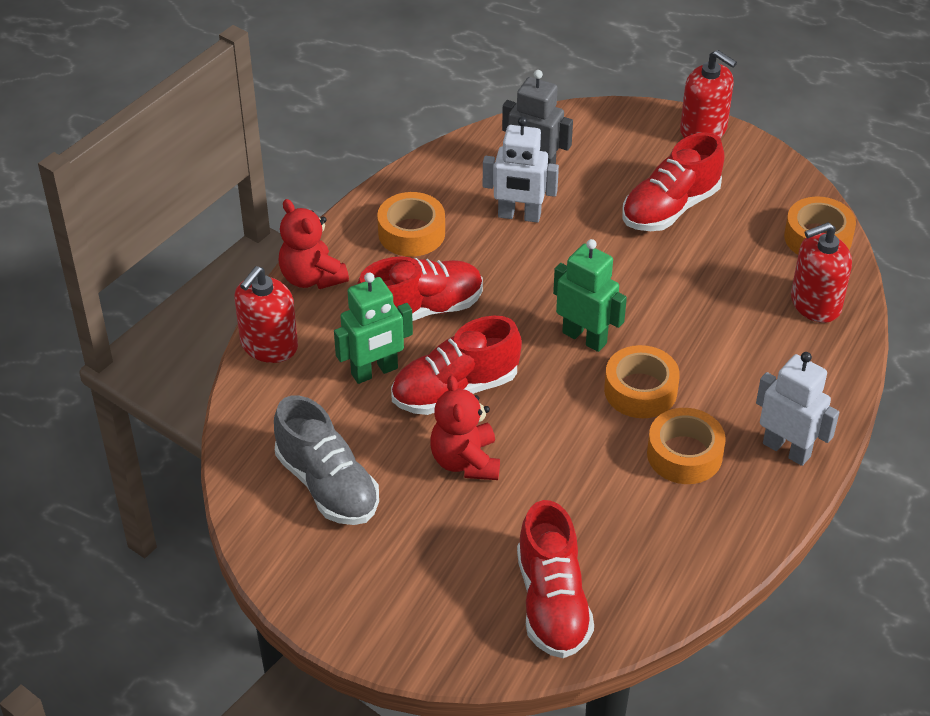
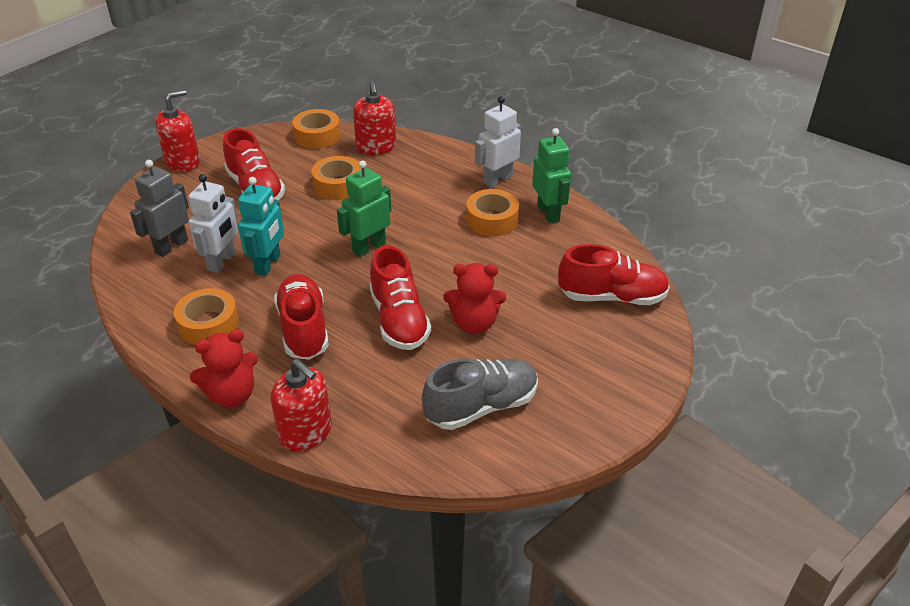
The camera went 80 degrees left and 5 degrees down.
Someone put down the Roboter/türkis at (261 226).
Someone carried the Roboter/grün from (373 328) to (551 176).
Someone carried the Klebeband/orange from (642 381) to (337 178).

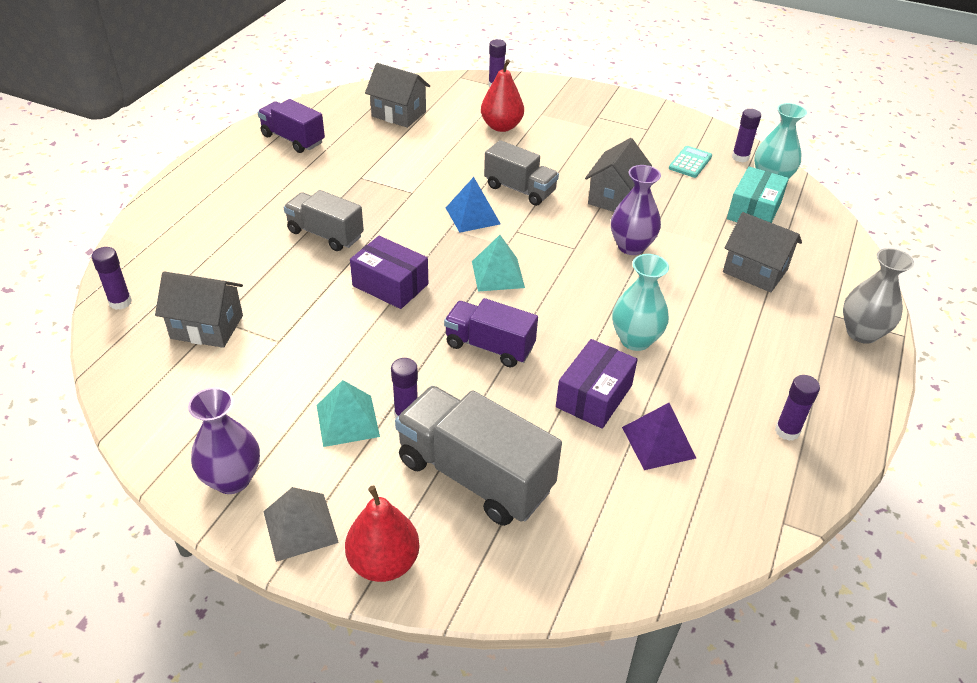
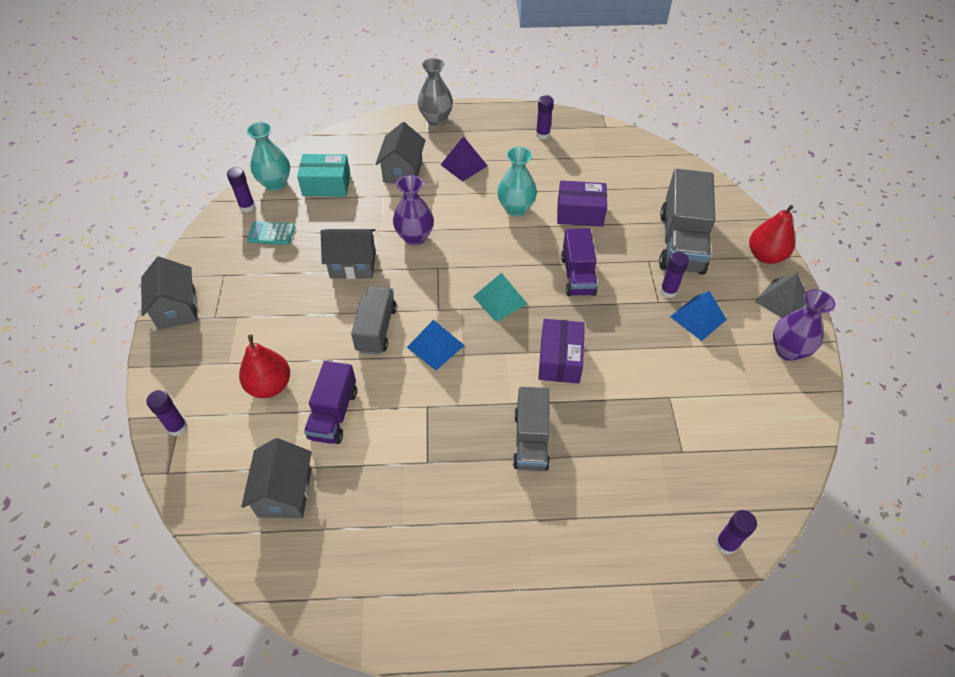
The camera went 115 degrees left and 10 degrees up.
Someone carried the Haus/grau from (199 309) to (169 293).
Someone carried the Lastwagen/lila from (291 126) to (330 402).
Someone carried the Pyramide/lila from (659 436) to (464 158).
Someone repainted the Pyramide/türkis at (348 413), which became the Pyramide/blau at (698 316).

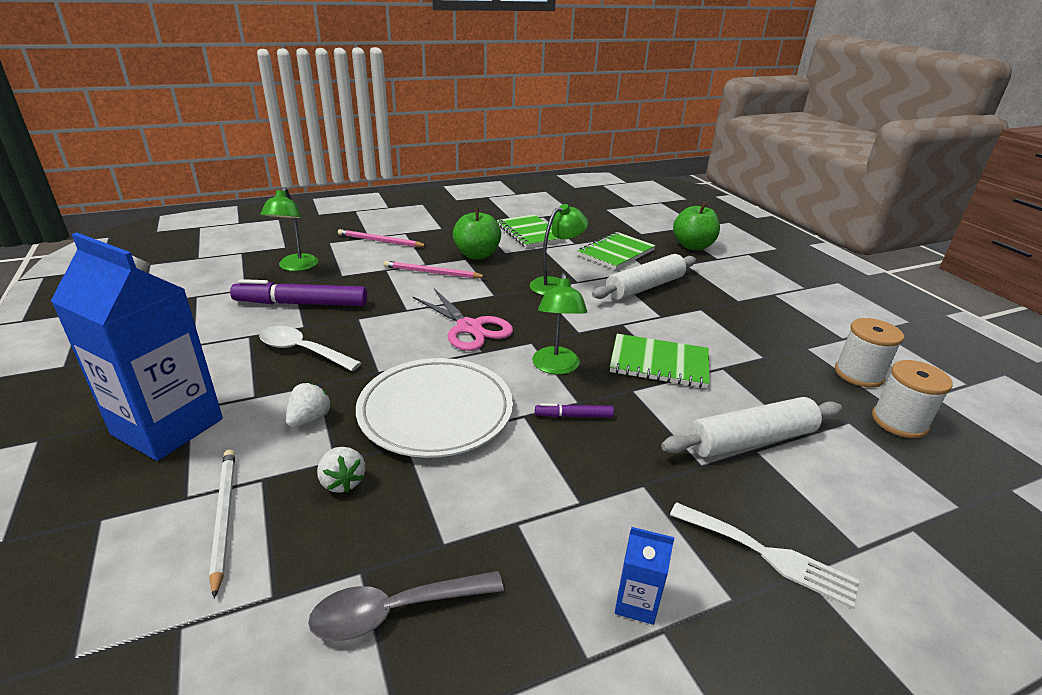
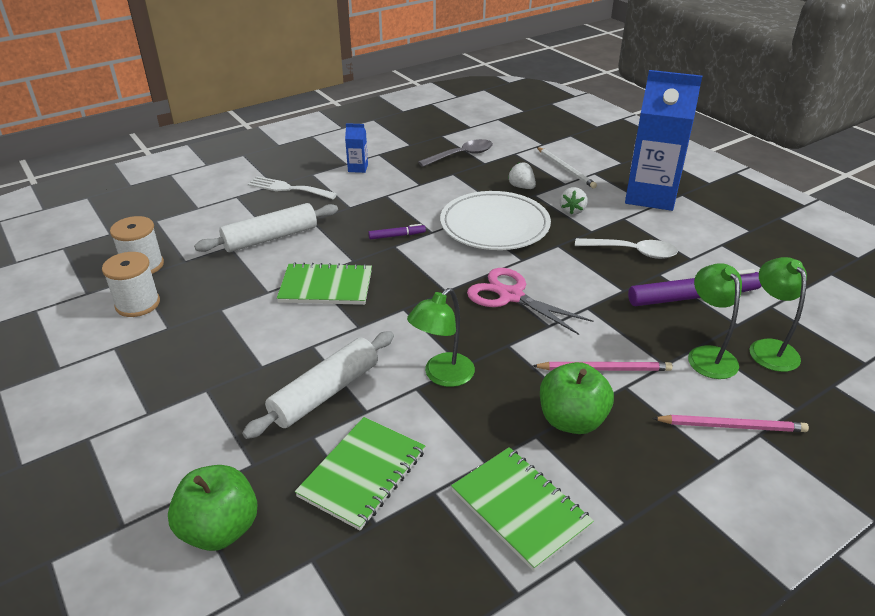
The camera went 170 degrees right and 5 degrees up.
Someone carried the Lampe/grün from (559 324) to (715 321).

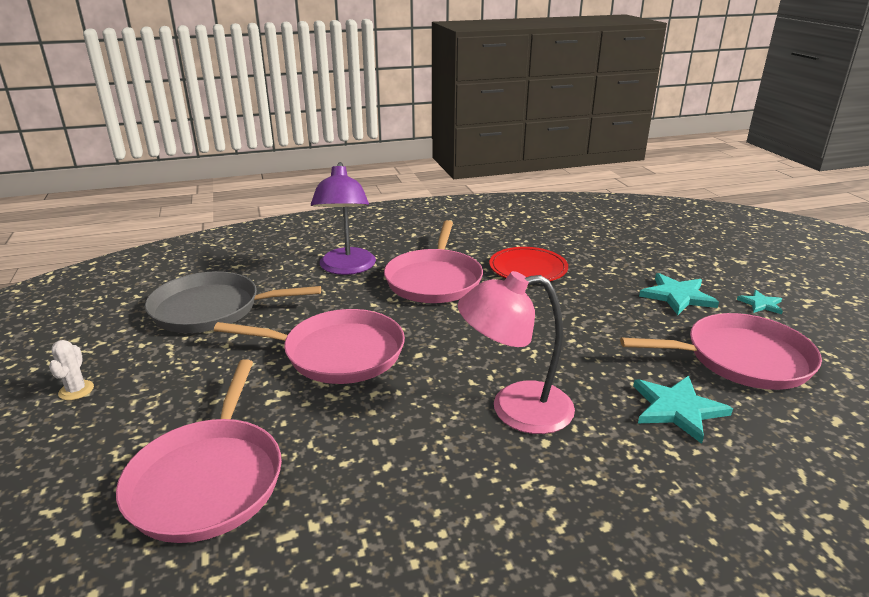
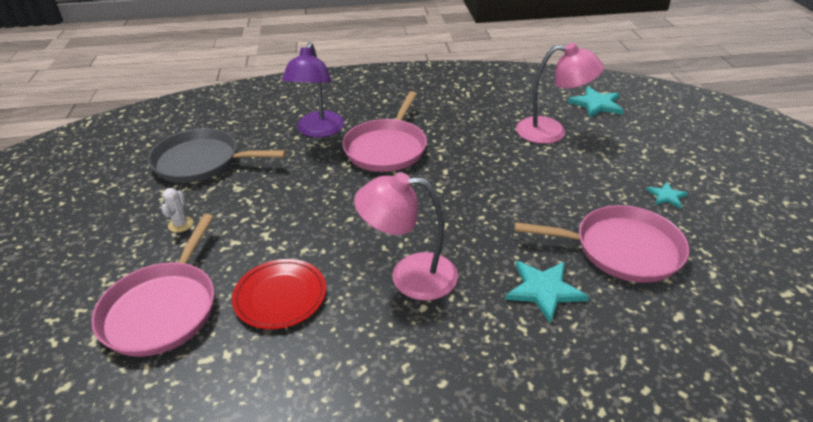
The camera went 10 degrees right and 10 degrees up.
Someone took away the Pfanne/rosa at (309 346).
Someone put down the Lampe/rosa at (560 93).
Someone carried the Kaktus/weiß from (71 370) to (177 210).
Someone carried the Teller/rot from (528 264) to (279 294).
Someone carried the Stern/türkis from (679 294) to (596 102).

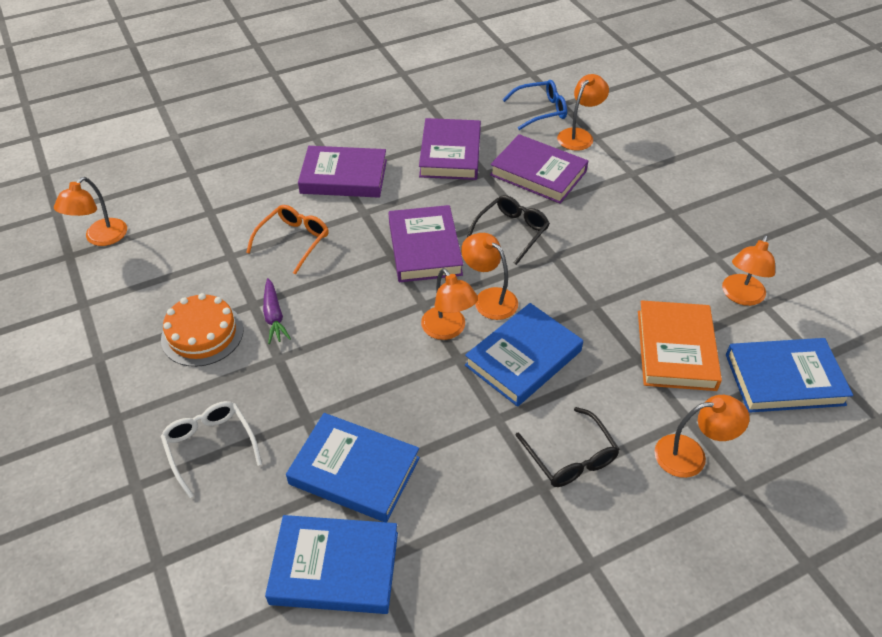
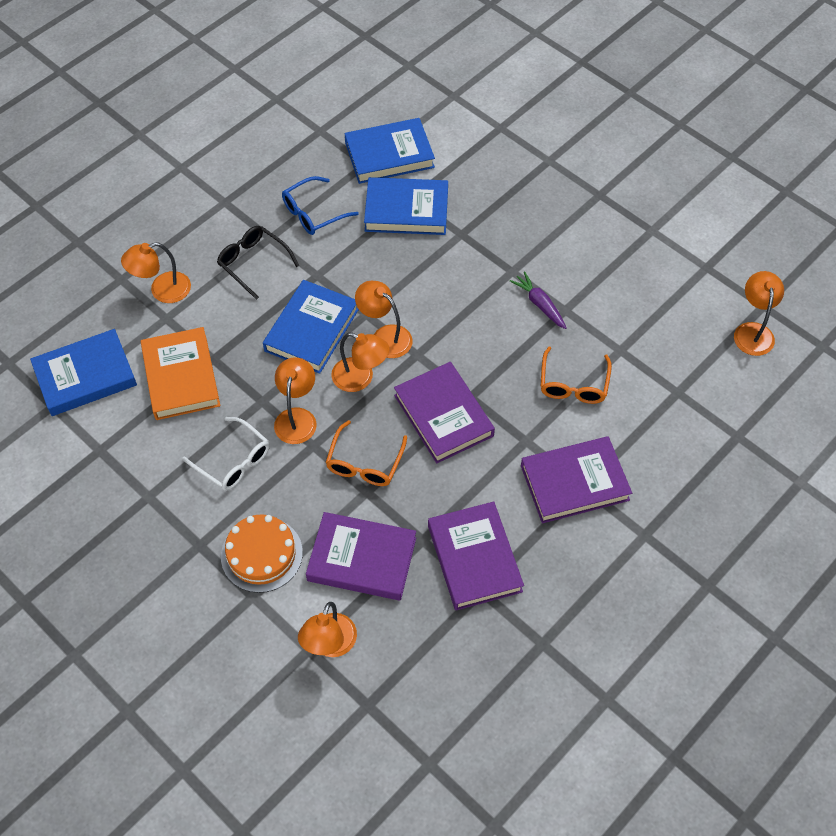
The camera went 160 degrees right and 10 degrees up.
Someone carried the Brille/weiß from (211 449) to (226 454).
Someone carried the Kuchen/orange from (202 330) to (262 553).
Someone carried the Brille/blau from (534 105) to (320 205).
Someone carried the Lampe/orange from (748 270) to (295 400).
Someone repainted the Brille/schwarz at (508 230), which became the Brille/orange at (366 453).

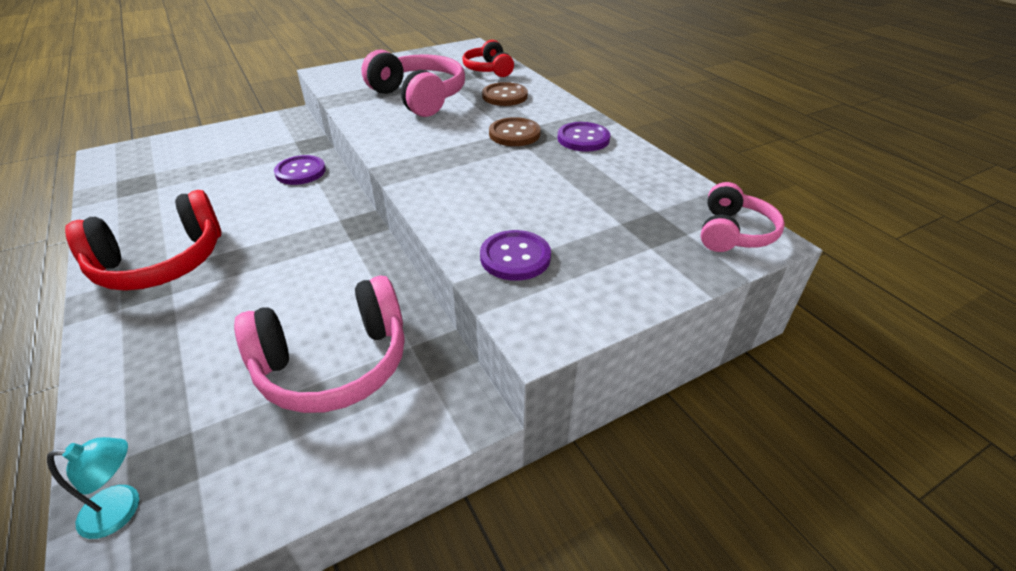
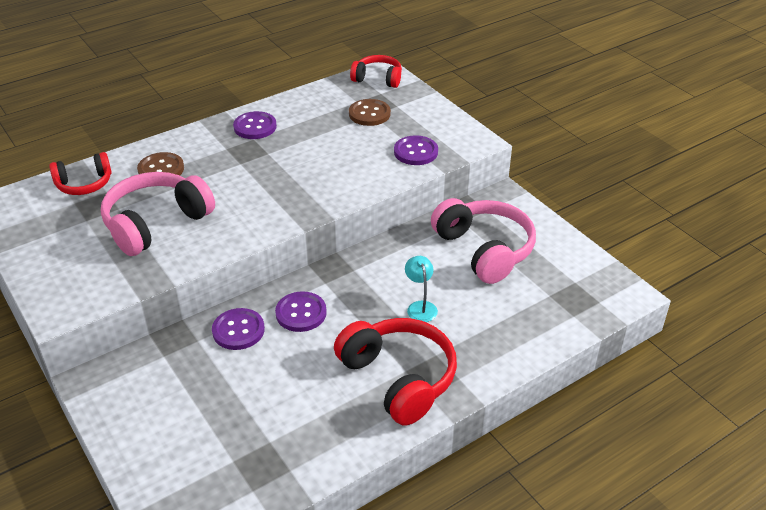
The camera went 95 degrees left and 0 degrees up.
Someone put down the Knopf/lila at (301 311).
Someone carried the Lampe/türkis from (93 488) to (421 289).
Someone carried the Knopf/braun from (515 131) to (370 112).
Someone repainted the Kopfhörer/rosa at (743 217), which became the Kopfhörer/rot at (376 71).

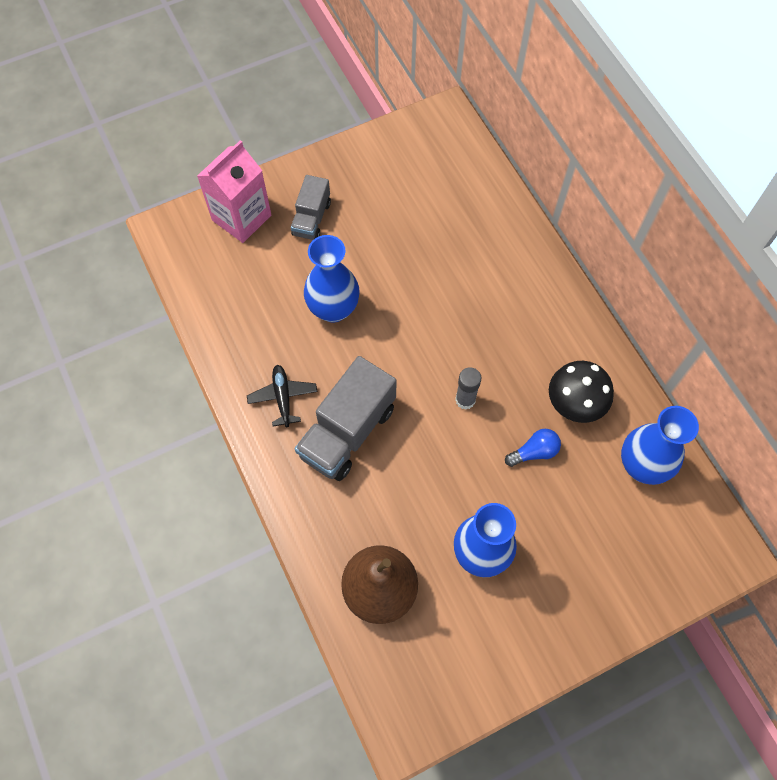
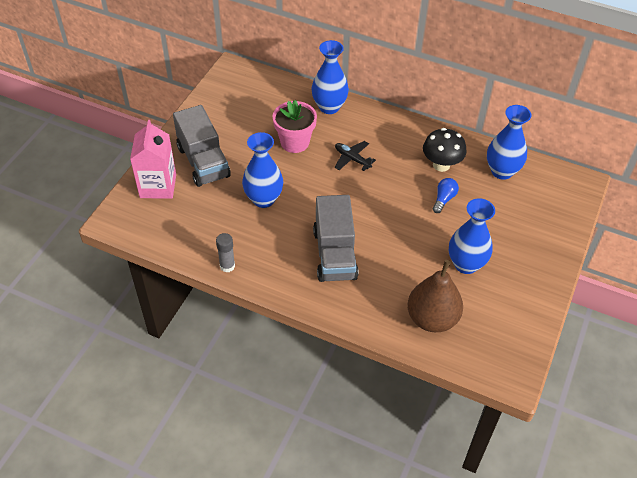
The camera went 40 degrees left and 15 degrees down.
Someone put down the Blumentopf/rosa at (294 126).
Someone put down the Vase/blau at (330 77).
Someone carried the Flugzeug/schwarz from (282 396) to (355 156).
Someone carried the Klebestift/grau from (468 388) to (225 252).
Someone scaled the Lastwagen/grau at (311 207) by 1.72.

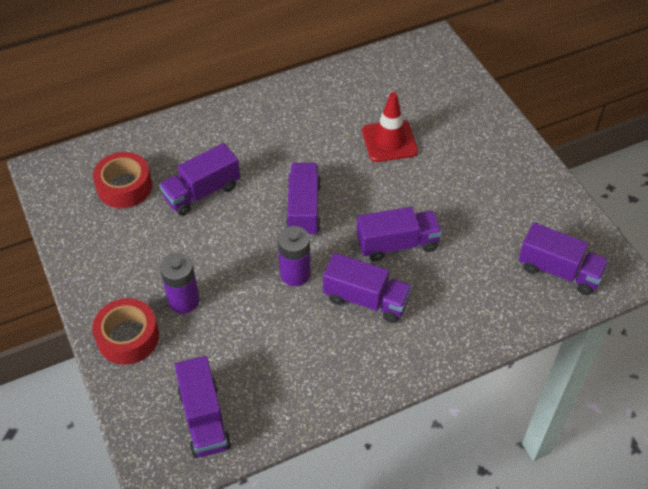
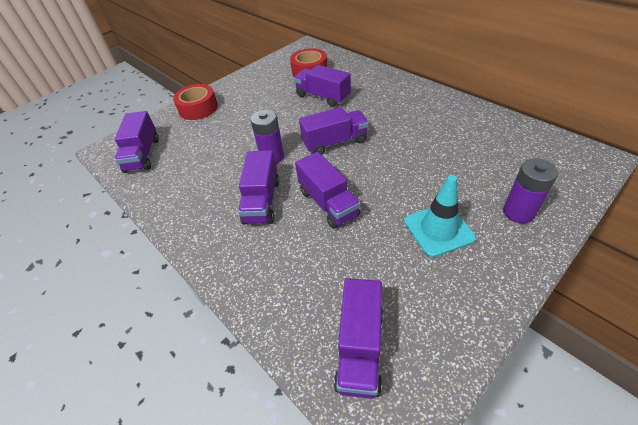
The camera went 75 degrees right and 5 degrees down.
Someone took away the Leitkegel/rot at (390 127).
Someone put down the Leitkegel/türkis at (440 216).
Someone carried the Batterie/lila from (180 283) to (530 191).
Someone rotated the Lastwagen/lila at (202 407) by 60 degrees counterclockwise.

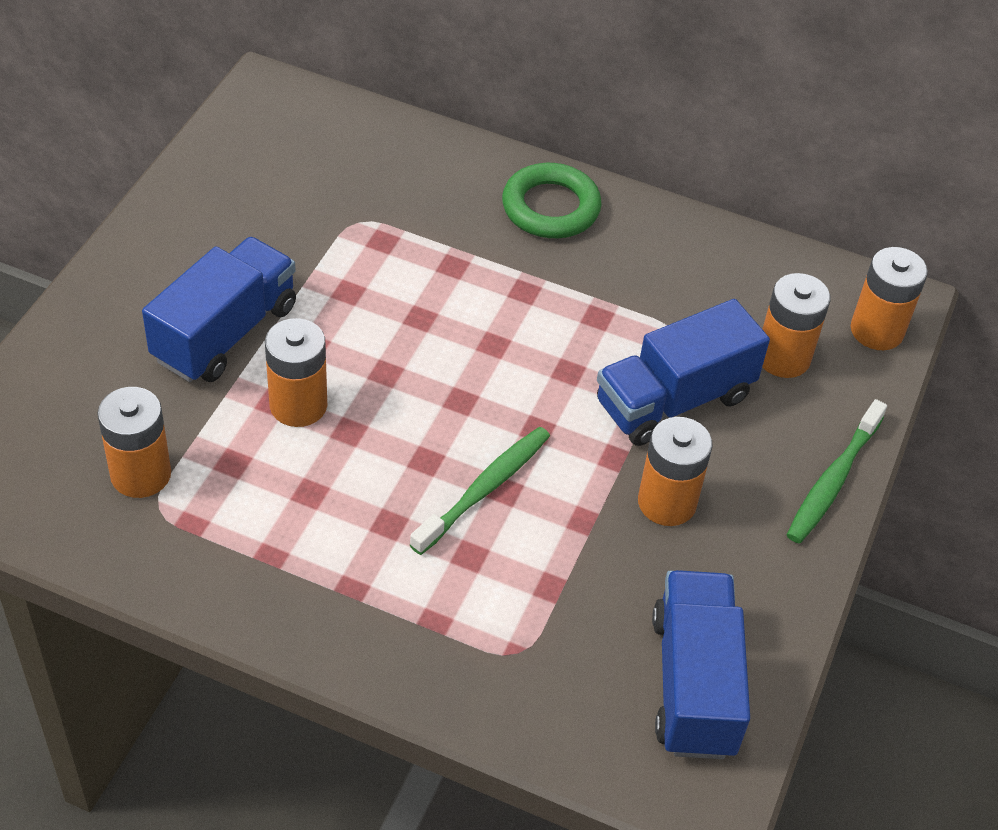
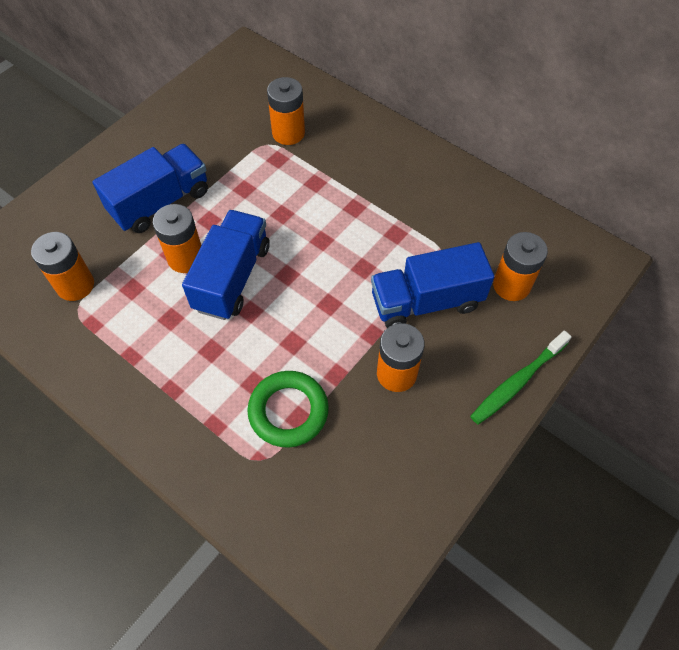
The camera went 20 degrees right and 10 degrees up.
Someone took away the Zahnbürste/grün at (480 491).
Someone carried the Ring/grün from (552 200) to (288 409).
Someone carried the Lastwagen/blau from (701 664) to (226 265).
Someone carried the Batterie/orange from (889 298) to (286 111).

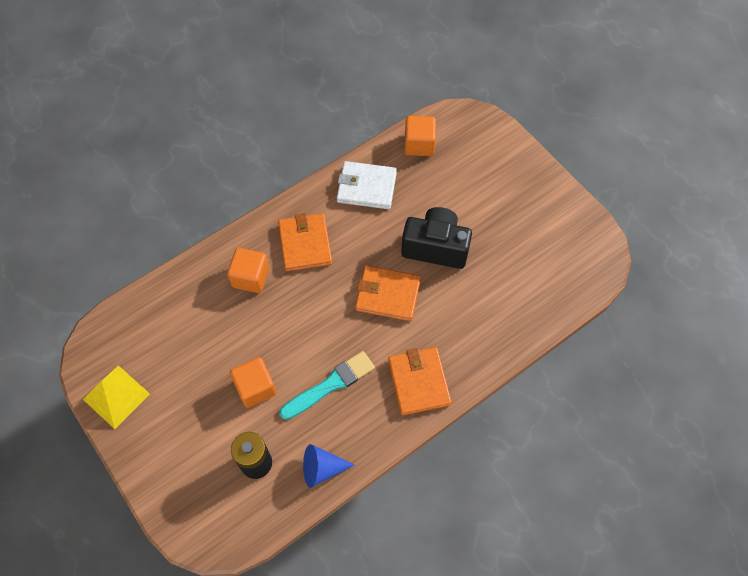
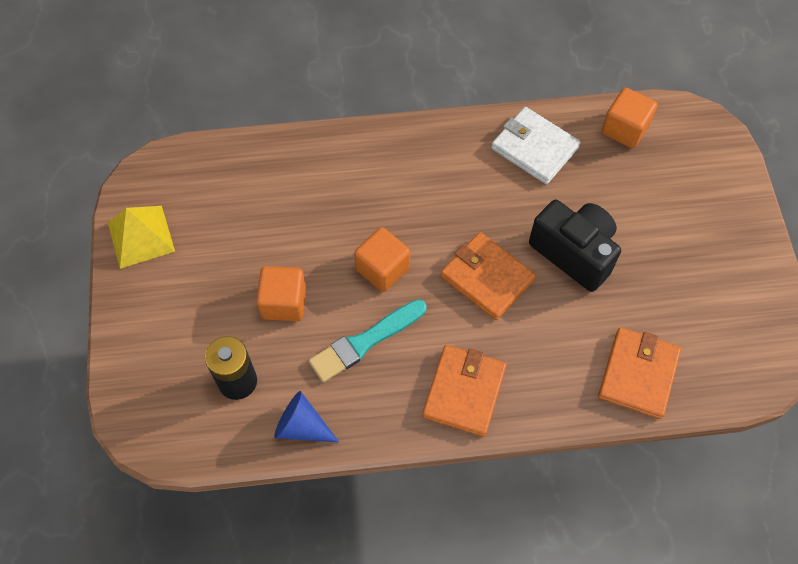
The camera went 30 degrees right and 0 degrees up.
Someone carried the Kubus/orange from (248 270) to (382 259).
Someone carried the Geldbörse/orange from (305 242) to (639 373).
Someone rotated the Pinsel/türkis at (327 385) by 150 degrees clockwise.

